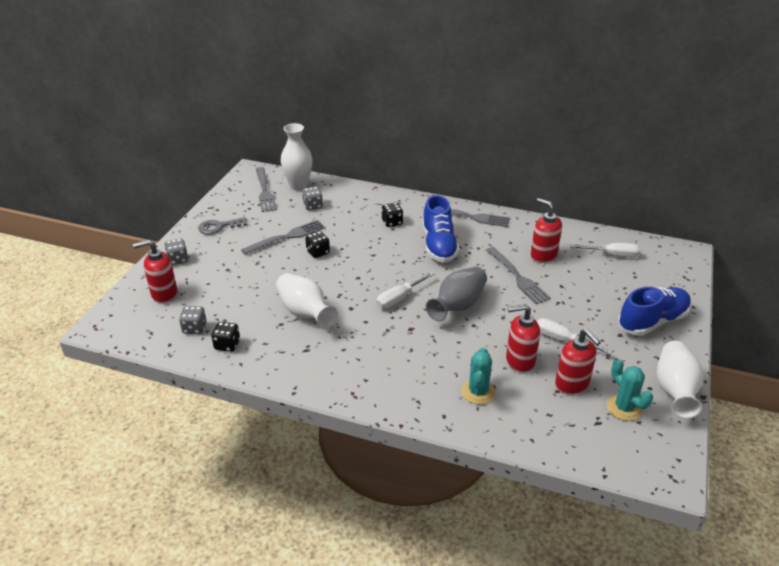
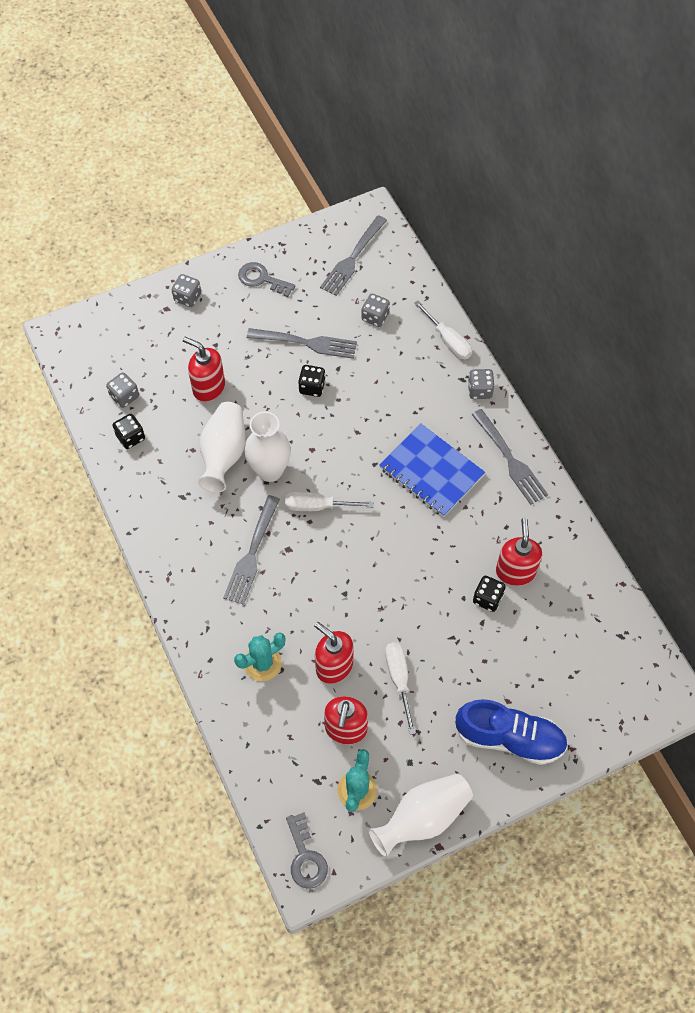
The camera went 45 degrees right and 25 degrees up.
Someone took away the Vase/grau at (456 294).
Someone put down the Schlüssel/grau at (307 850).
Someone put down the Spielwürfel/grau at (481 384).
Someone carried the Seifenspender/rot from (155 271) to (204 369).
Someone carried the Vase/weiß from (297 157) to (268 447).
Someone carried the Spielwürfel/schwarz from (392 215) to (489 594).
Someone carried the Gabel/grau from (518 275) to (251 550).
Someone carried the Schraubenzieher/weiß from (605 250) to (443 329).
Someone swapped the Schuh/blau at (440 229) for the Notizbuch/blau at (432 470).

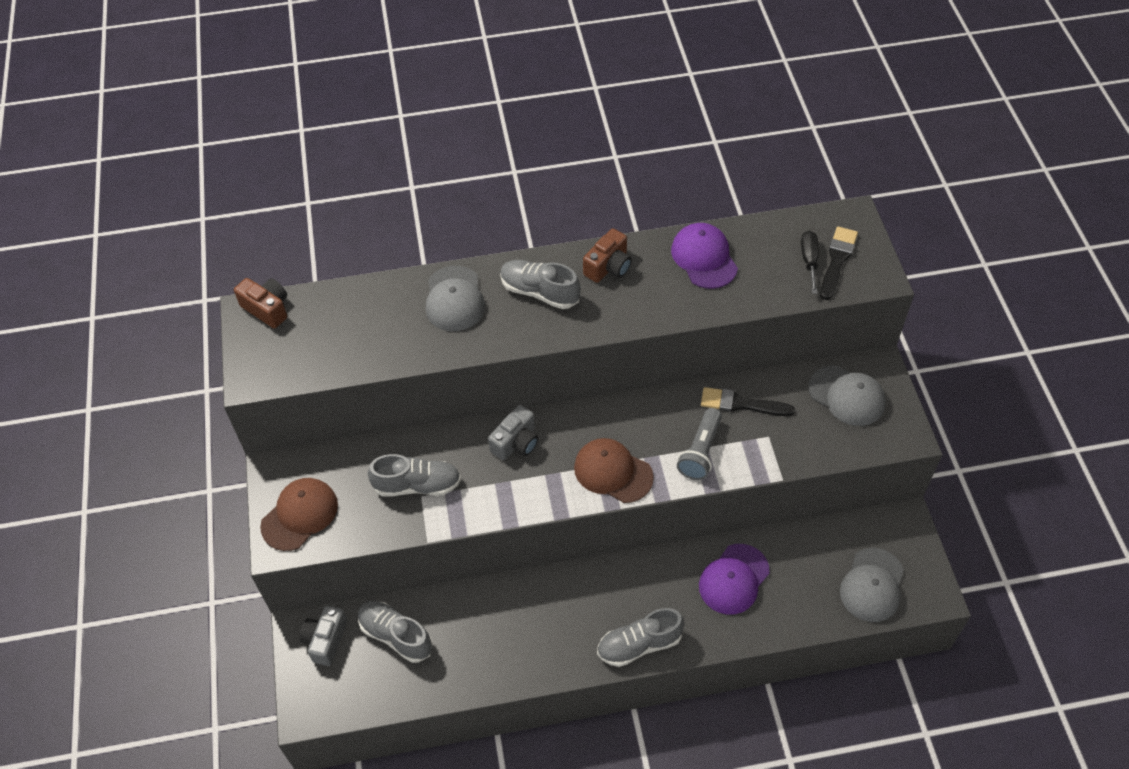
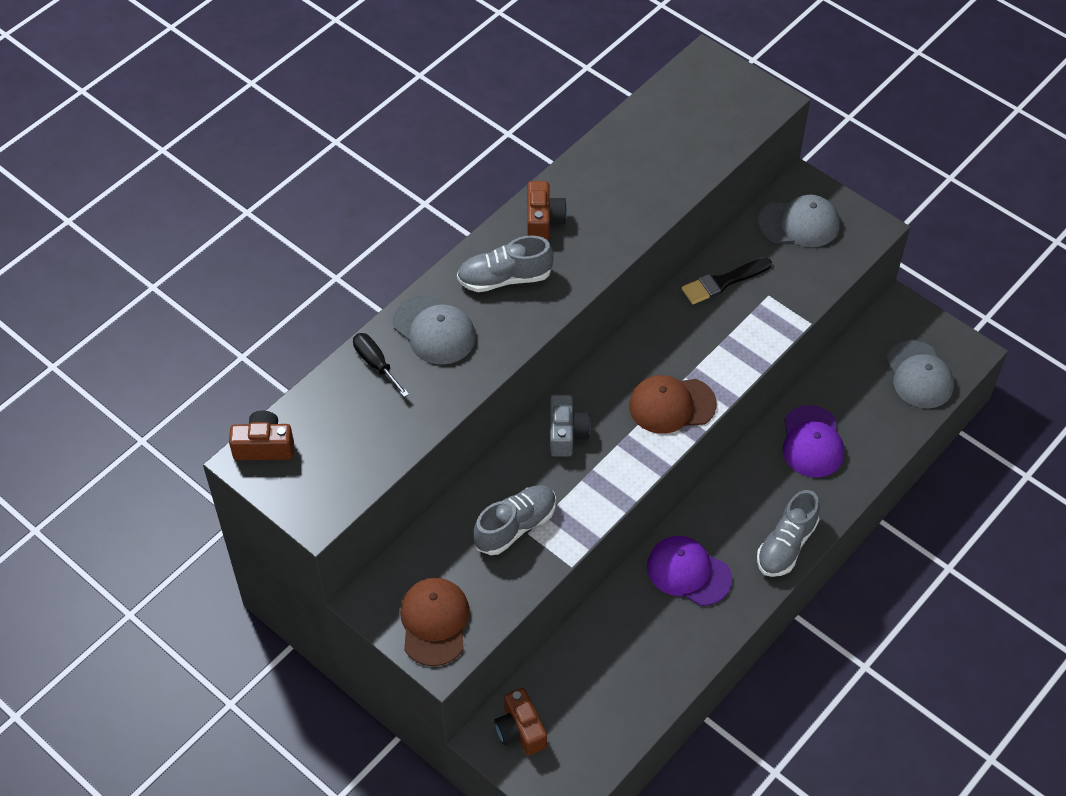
The camera went 40 degrees left and 0 degrees up.
Someone took away the Schuh/grau at (395 632).
Someone took away the Taschenlampe/grau at (699 444).
Someone took away the Pinsel/schwarz at (839 263).
Someone carried the Kappe/lila from (704 256) to (689 571).
Someone carried the Schraubenzieher/schwarz from (810 262) to (381 365).
Someone repainted the Kamera/grau at (323 636), which became the Kamera/braun at (520 721).

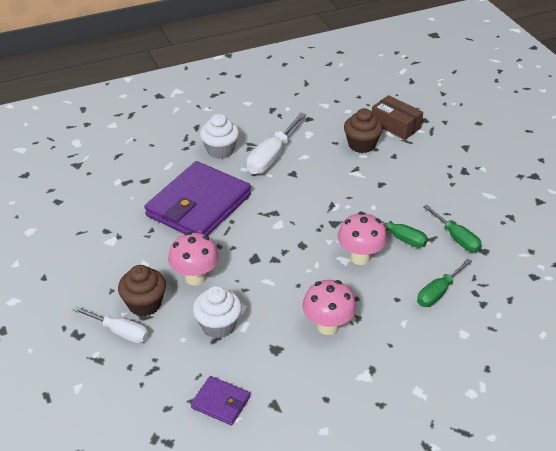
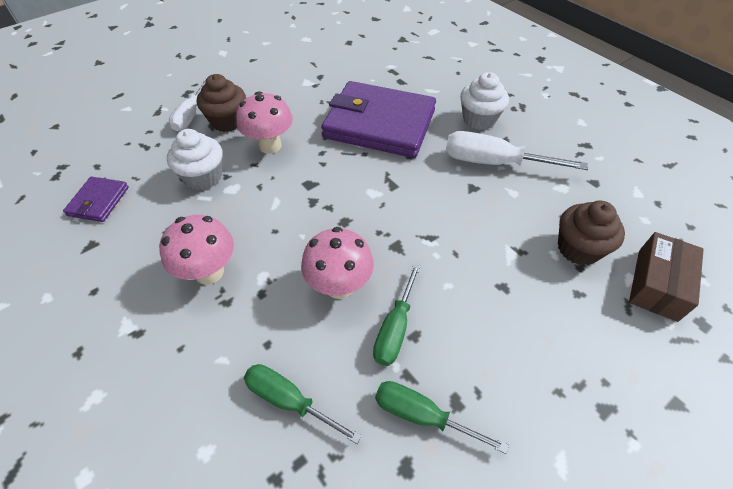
The camera went 75 degrees right and 10 degrees up.
Someone rotated the Schraubenzieher/grün at (452 228) by 75 degrees clockwise.

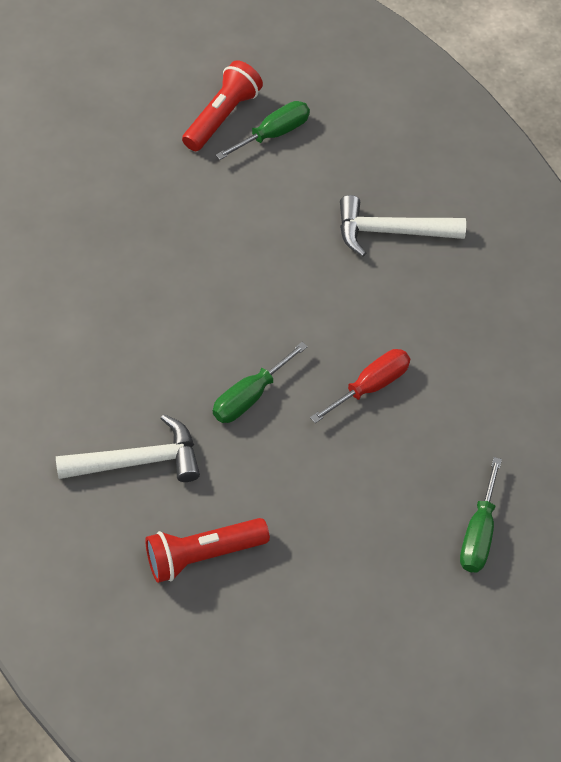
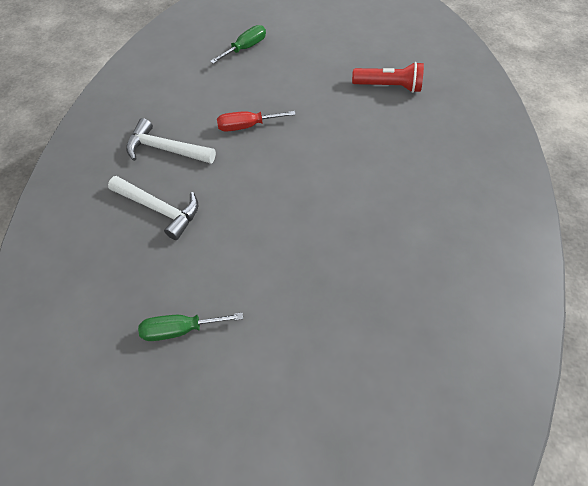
The camera went 150 degrees left and 0 degrees up.
Someone took away the Taschenlampe/rot at (222 105).
Someone took away the Schraubenzieher/grün at (260 382).
Someone carried the Hammer/weiß from (128 448) to (171 141).

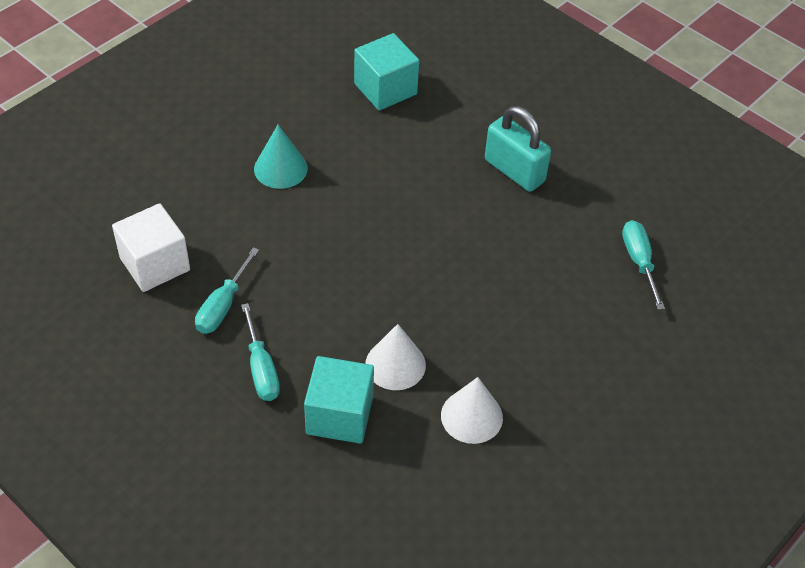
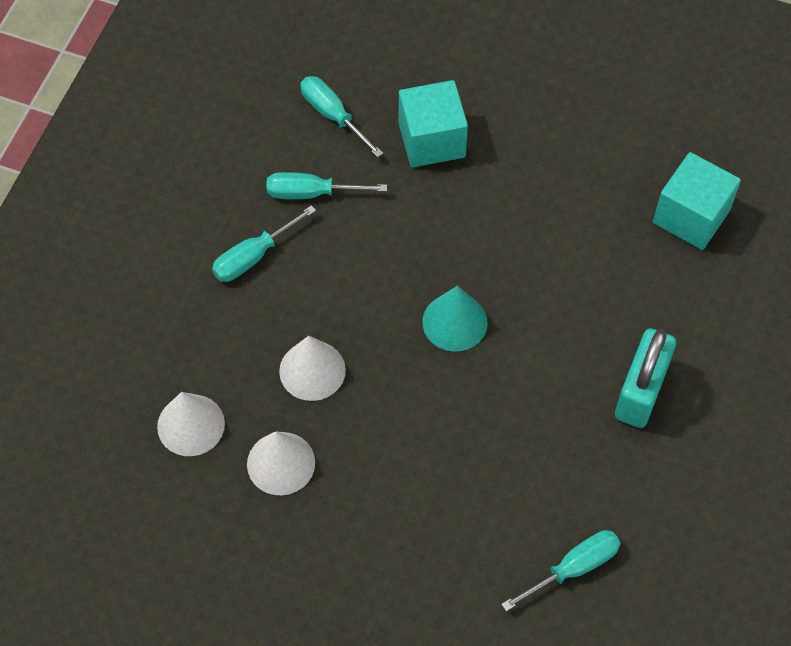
The camera went 70 degrees right and 10 degrees up.
Someone put down the Kegel/weiß at (191 424).
Someone carried the Kegel/türkis from (281 157) to (455 318).
Someone carried the Kubus/türkis from (339 400) to (433 123).
Someone swapped the Kubus/weiß at (151 247) for the Schraubenzieher/türkis at (341 117).

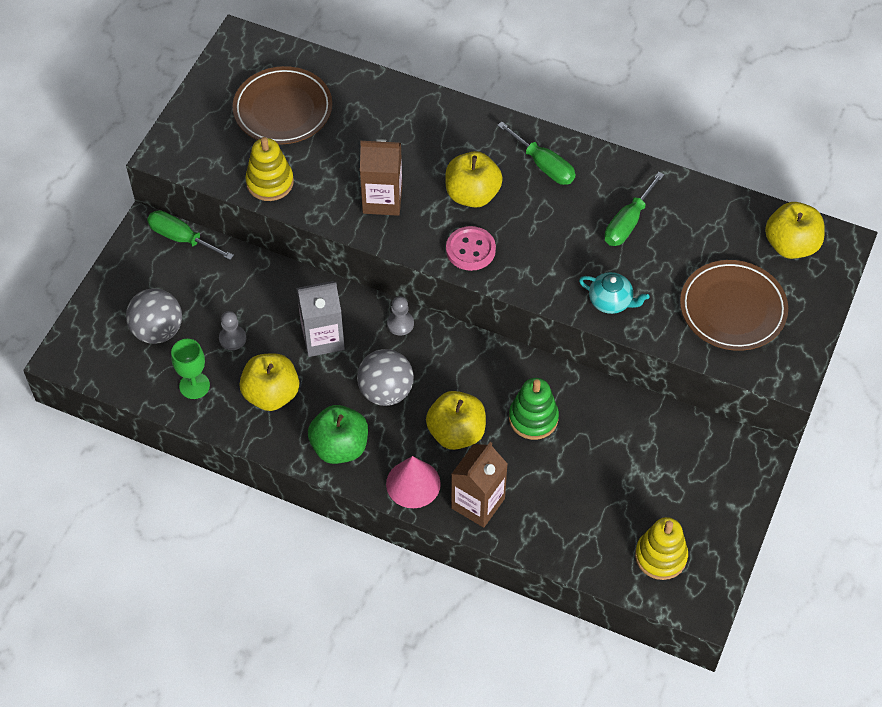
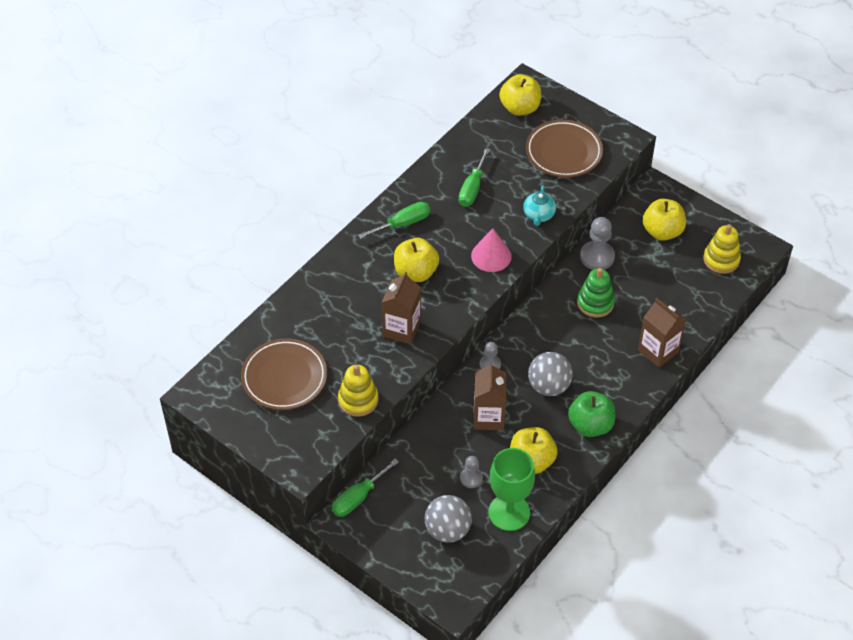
The camera went 75 degrees left and 5 degrees down.
Someone took away the Knopf/rosa at (471 248).
Someone put down the Bauer/grau at (597 243).
Someone carried the Kegel/rosa from (413 482) to (491 250).
Someone carried the Apfel/gelb from (456 420) to (664 220).
Someone repainted the Getränkekarton/grau at (320 319), which became the Getränkekarton/braun at (489 396).
Someone rotated the Teekanne/türkis at (614 293) by 150 degrees clockwise.
Someone rotated the Schraubenzieher/grün at (634 209) by 60 degrees clockwise.
Someone scaled the Kelch/grün at (190 369) by 1.64.

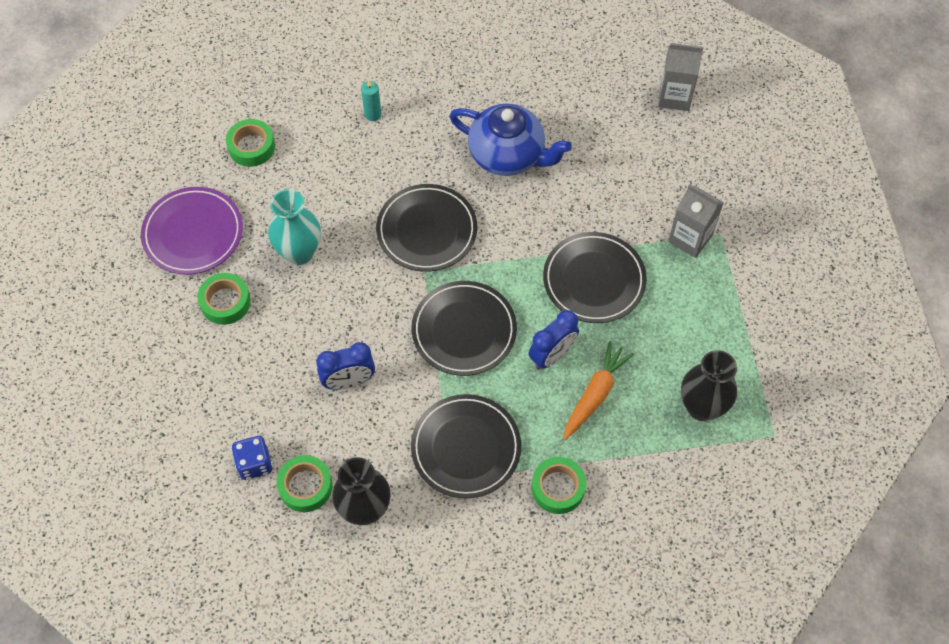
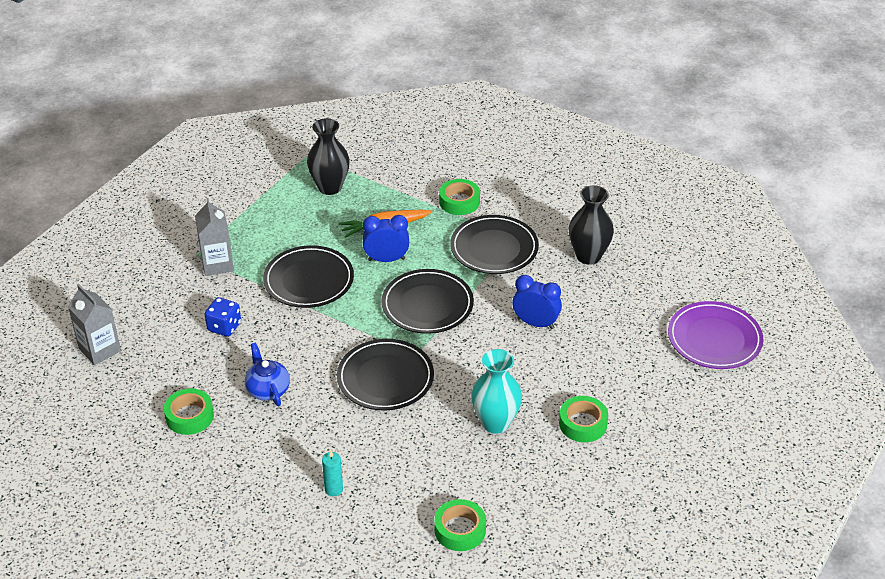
The camera went 140 degrees left and 20 degrees down.
Someone carried the Teller/lila from (192 231) to (715 335).
Someone carried the Spielwürfel/blau from (252 458) to (223 317).
Someone carried the Klebeband/grün from (304 483) to (189 411).
Someone scaled the Teekanne/blau at (510 140) by 0.59.

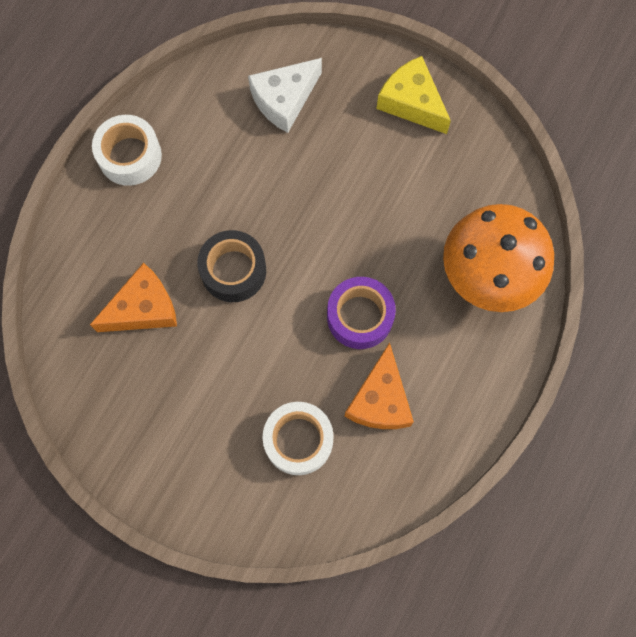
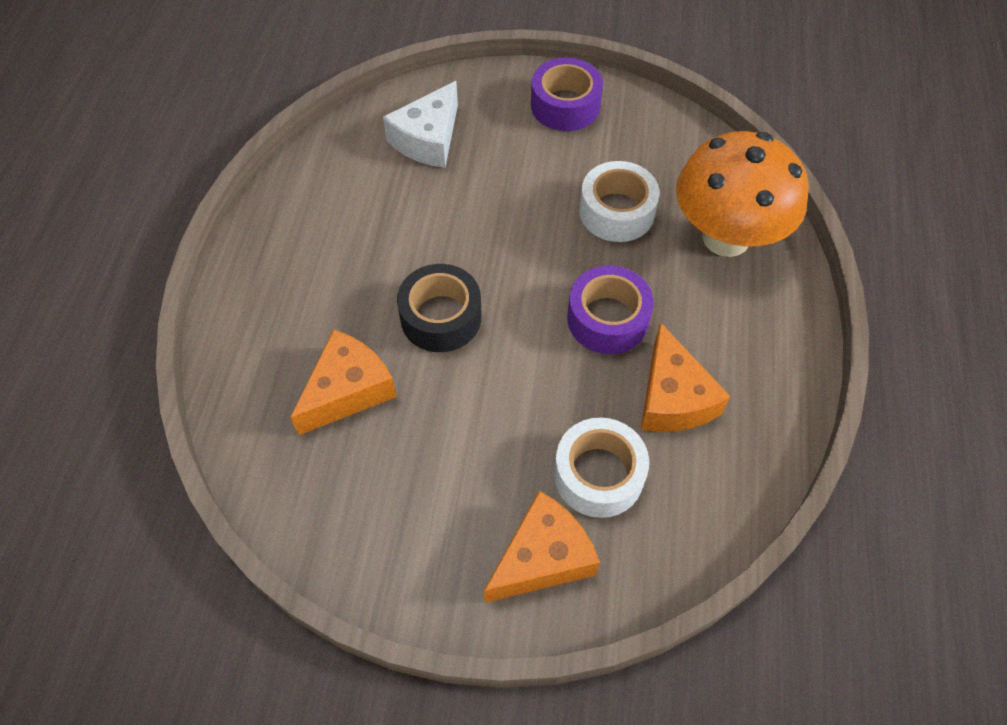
The camera went 20 degrees left and 15 degrees down.
Someone put down the Käse/orange at (542 547).
Someone carried the Klebeband/weiß from (127 150) to (619 201).
Someone swapped the Käse/gelb at (414 95) for the Klebeband/lila at (567 94).

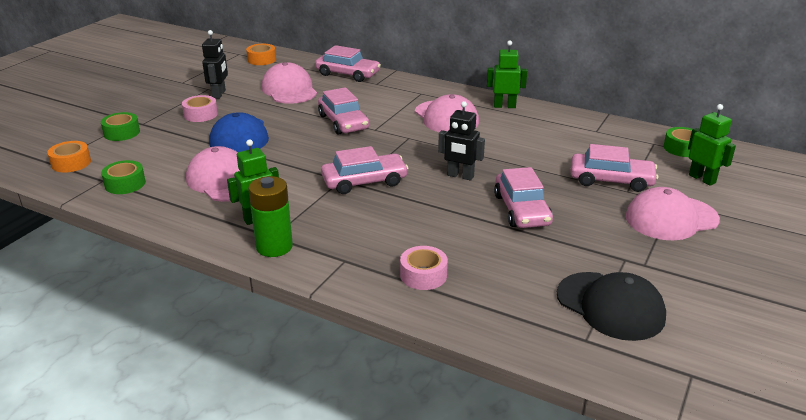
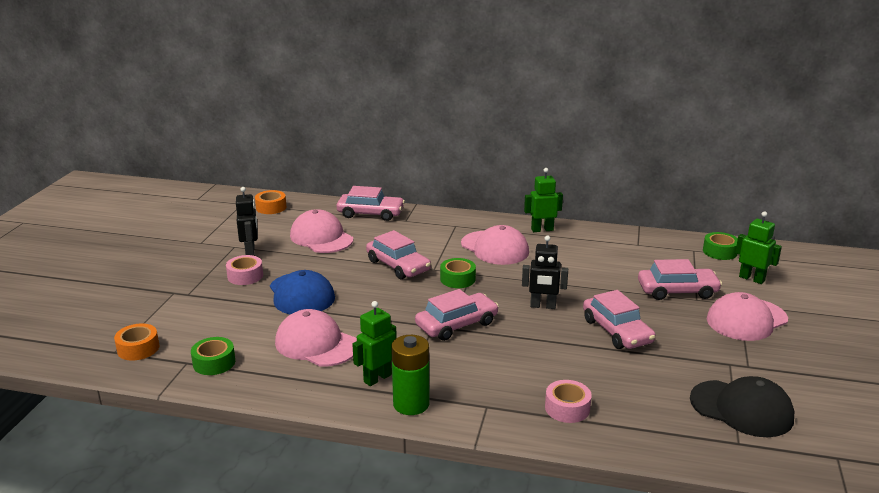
The camera went 15 degrees left and 5 degrees down.
Someone carried the Klebeband/grün from (120 126) to (458 273).

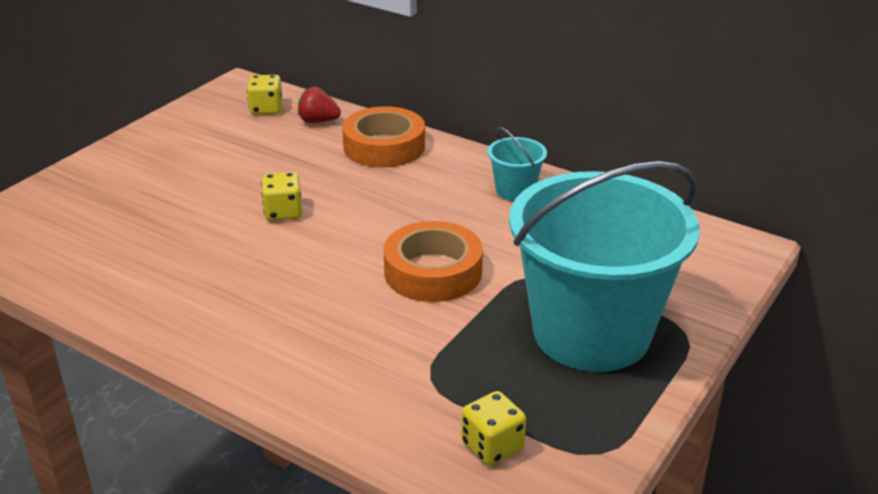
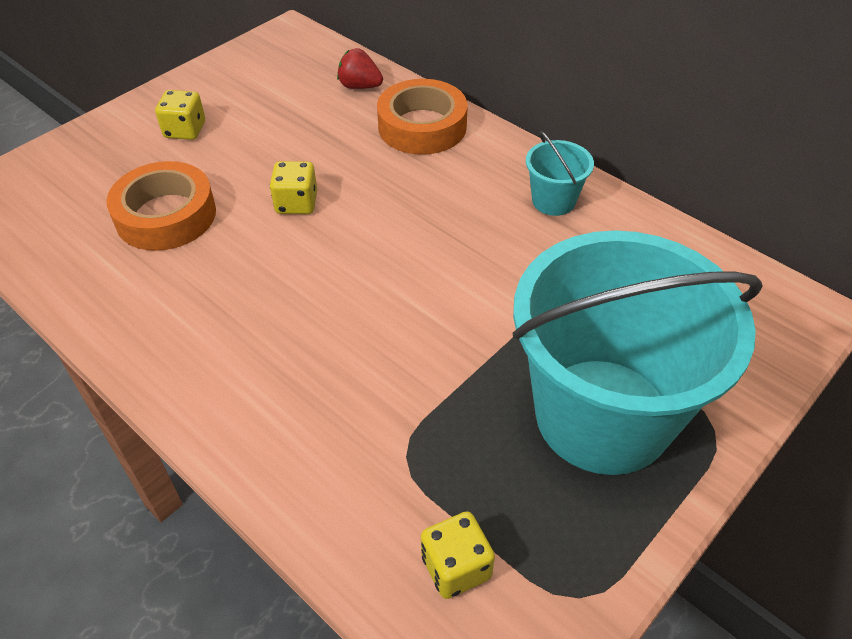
The camera went 10 degrees right and 15 degrees up.
Someone carried the Spielwürfel/gelb from (265 95) to (180 115).
Someone carried the Klebeband/orange from (433 261) to (161 206).

